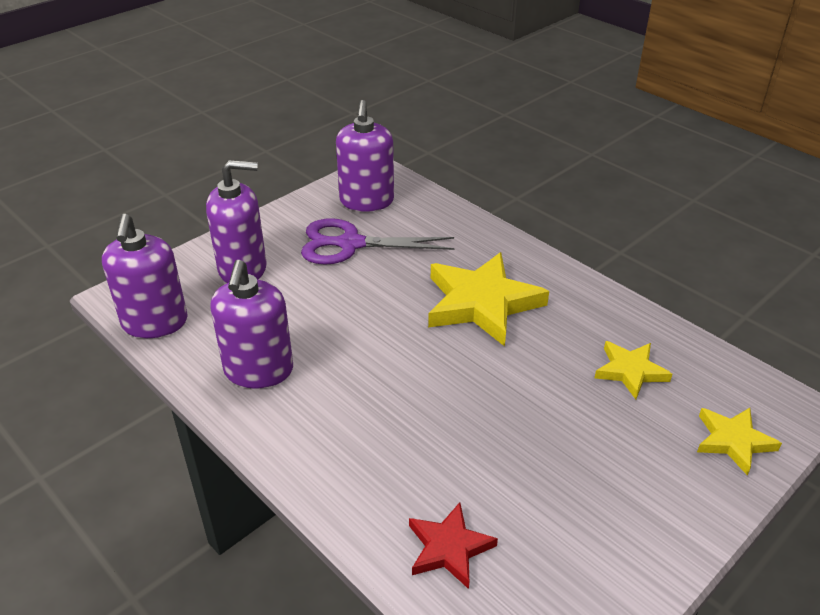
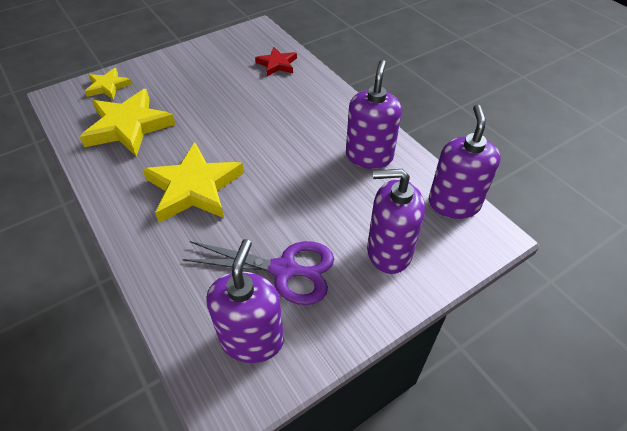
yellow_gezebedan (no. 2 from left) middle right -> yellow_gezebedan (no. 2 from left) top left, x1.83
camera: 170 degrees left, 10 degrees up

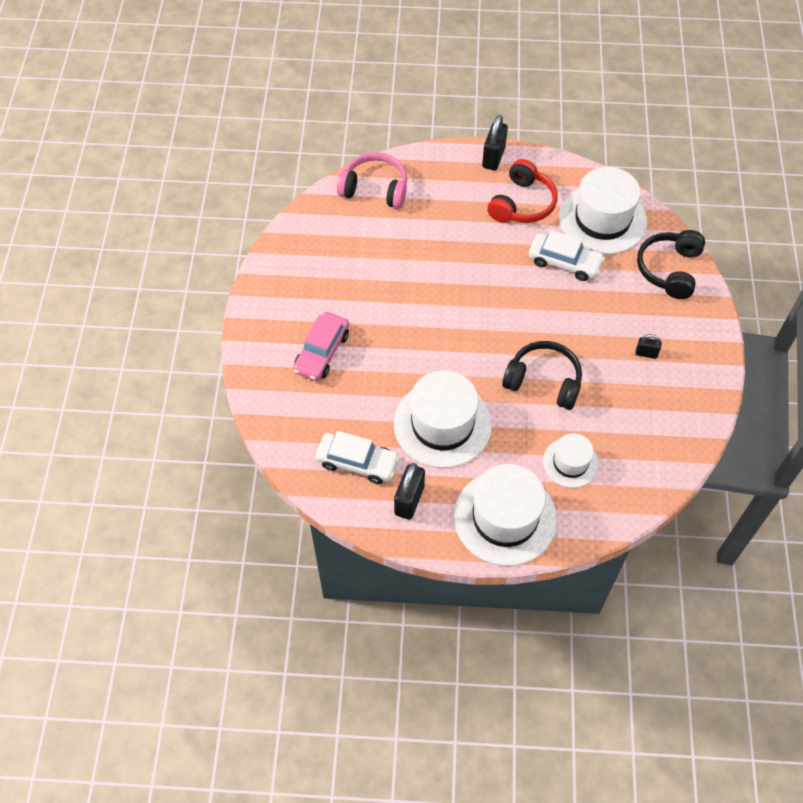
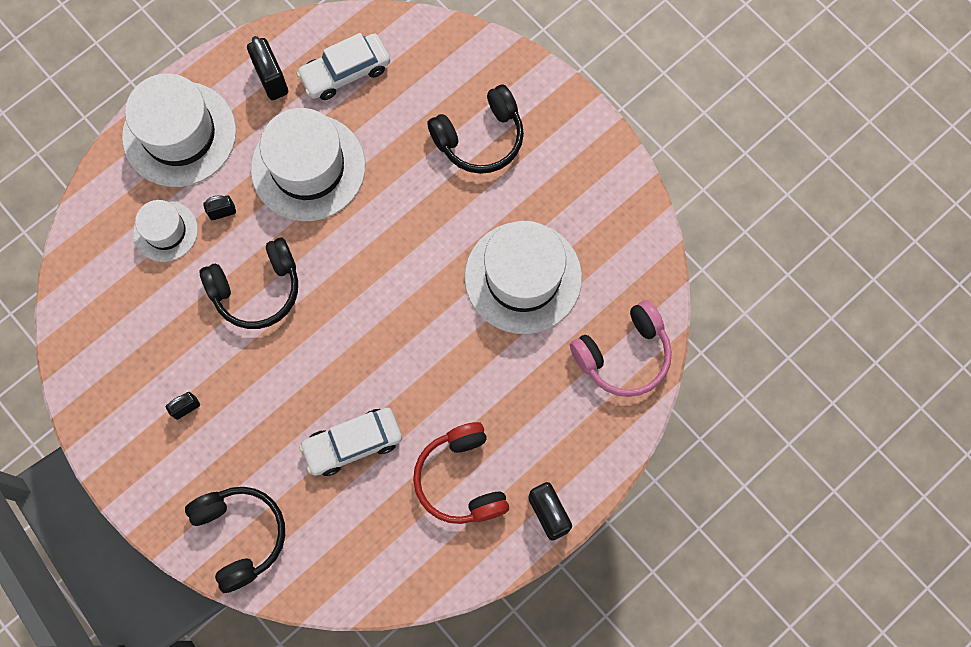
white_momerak (no. 4 from left) top right -> white_momerak (no. 4 from left) centre, relocated
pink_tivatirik centre -> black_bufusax (no. 3 from left) top centre
none -> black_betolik (no. 2 from left) top left
camera: 135 degrees right, 15 degrees up

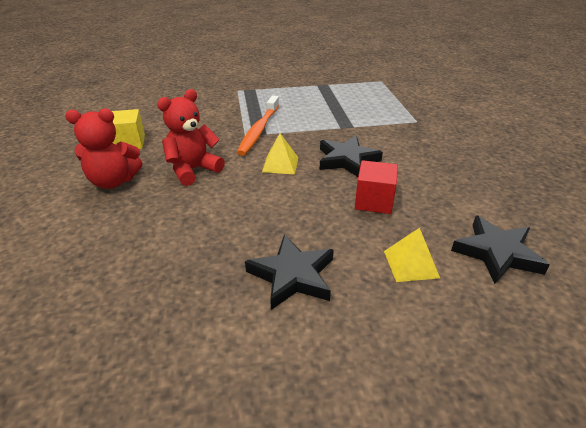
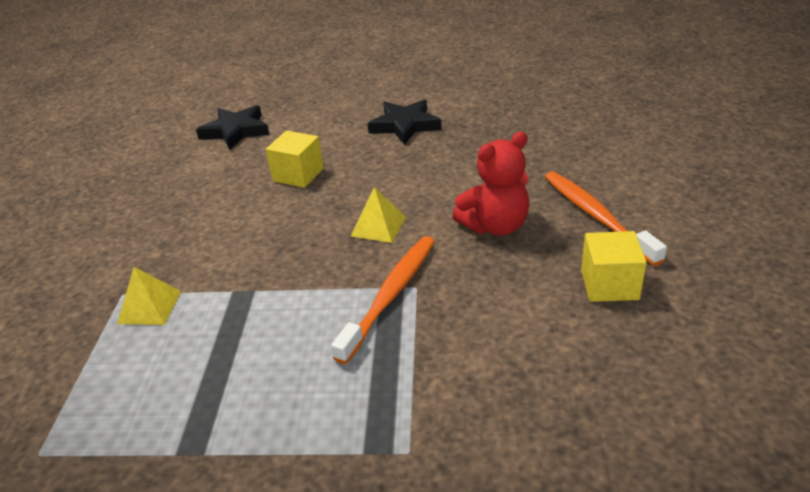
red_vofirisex (no. 1 from left) middle left -> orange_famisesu (no. 2 from left) middle right
black_gezebedan (no. 2 from left) centre -> none
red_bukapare centre -> yellow_bukapare (no. 1 from left) top centre
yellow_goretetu (no. 2 from left in the first image) middle right -> yellow_goretetu (no. 1 from left) middle left, relocated
camera: 165 degrees left, 0 degrees up

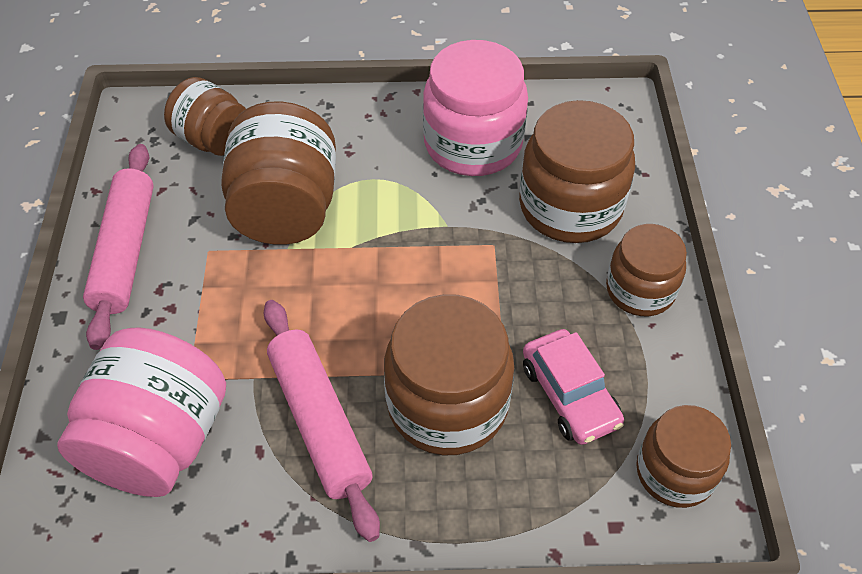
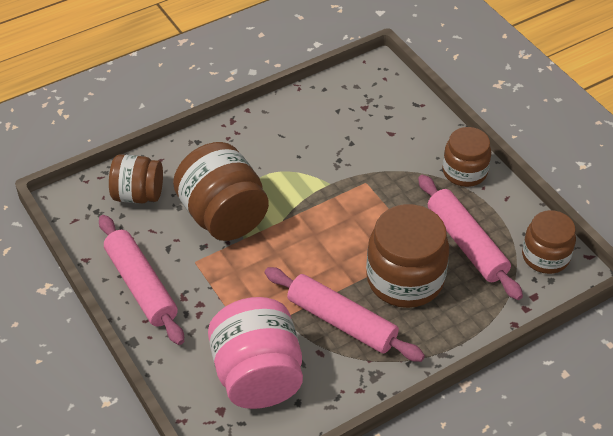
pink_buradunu (no. 2 from left) top centre -> none
brown_buradunu (no. 4 from left) top right -> none
pink_tivatirik bottom centre -> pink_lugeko (no. 3 from left) middle right
camera: 30 degrees left, 5 degrees down

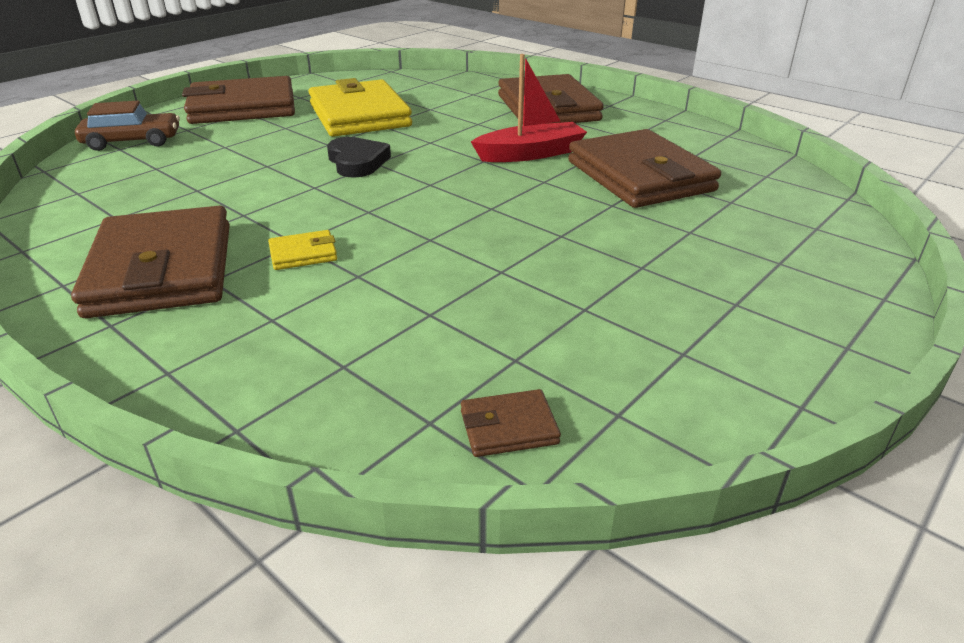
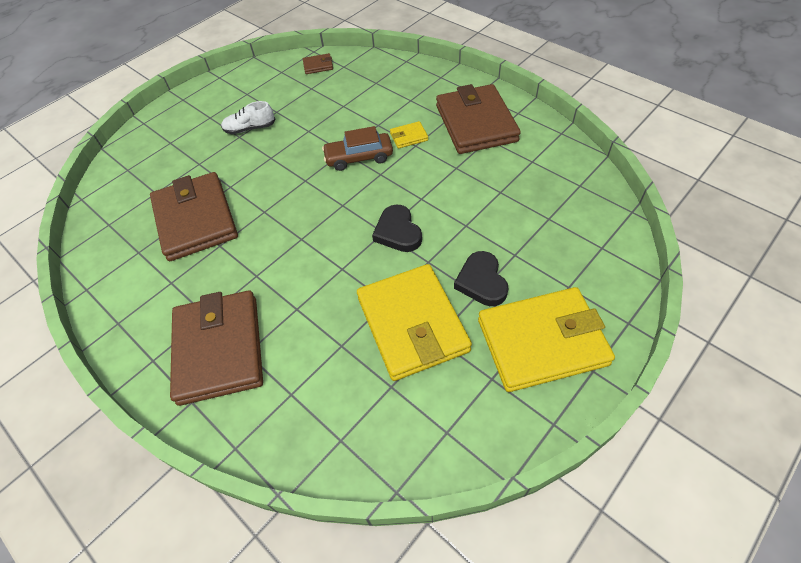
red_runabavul top centre -> none
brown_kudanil (no. 2 from left) top left -> yellow_kudanil (no. 3 from left) middle right
brown_tivatirik top left -> brown_tivatirik top centre, relocated
none -> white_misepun top left
none -> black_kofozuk (no. 2 from left) centre
camera: 175 degrees left, 20 degrees up

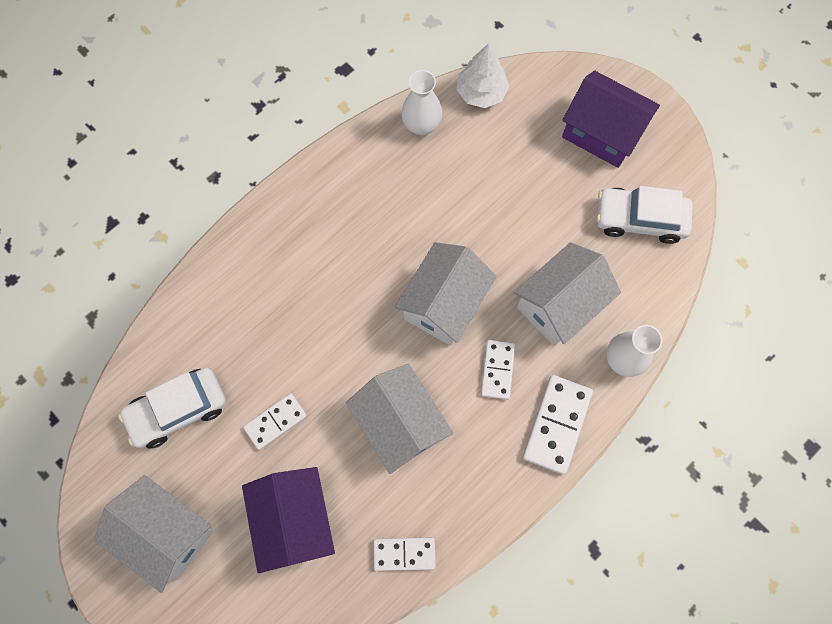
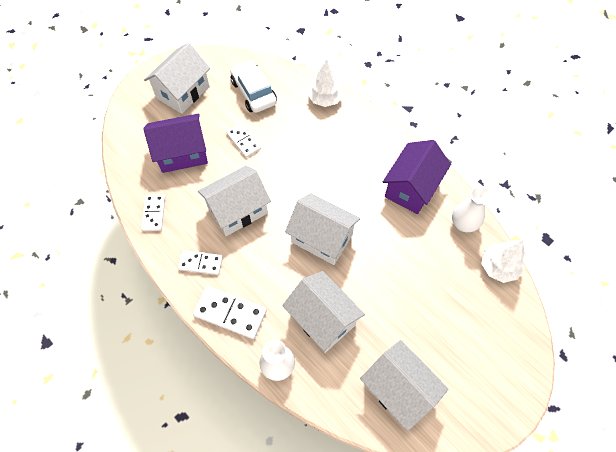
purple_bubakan (no. 2 from left) top right -> purple_bubakan (no. 2 from left) middle right, relocated
white_tivatirik (no. 2 from left) middle right -> white_bubakan (no. 5 from left) bottom centre
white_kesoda (no. 3 from left in the first image) centre -> white_kesoda (no. 2 from left) middle left, relocated
none -> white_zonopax (no. 1 from left) top centre
camera: 90 degrees right, 10 degrees down

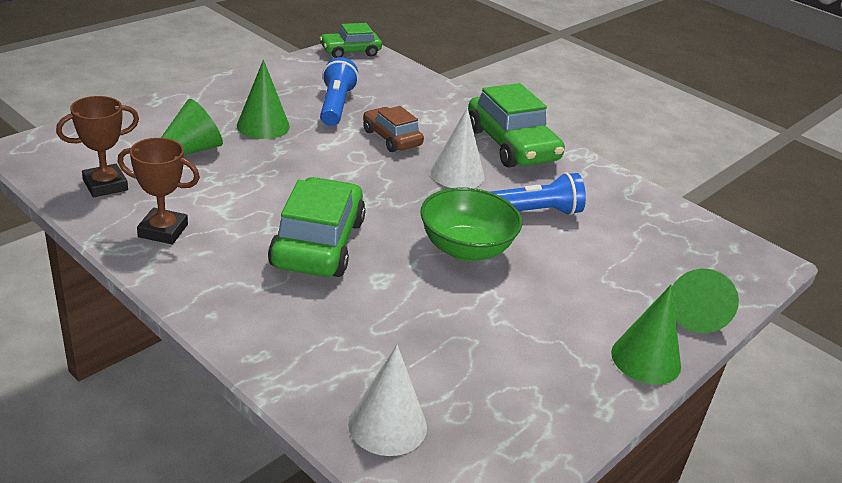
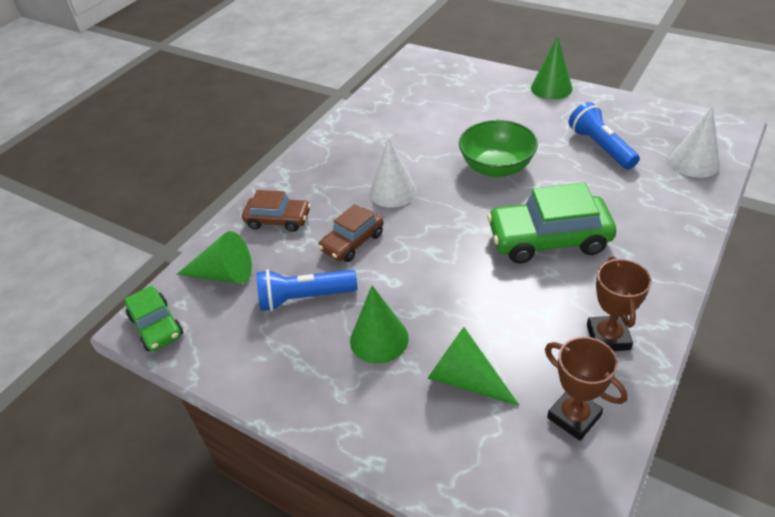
green_tivatirik (no. 3 from left) top centre -> none
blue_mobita (no. 2 from left) centre -> blue_mobita (no. 2 from left) top right, relocated
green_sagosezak (no. 4 from left in the first image) middle right -> green_sagosezak (no. 1 from left) middle left, relocated
none -> brown_tivatirik (no. 1 from left) centre
camera: 95 degrees left, 10 degrees up

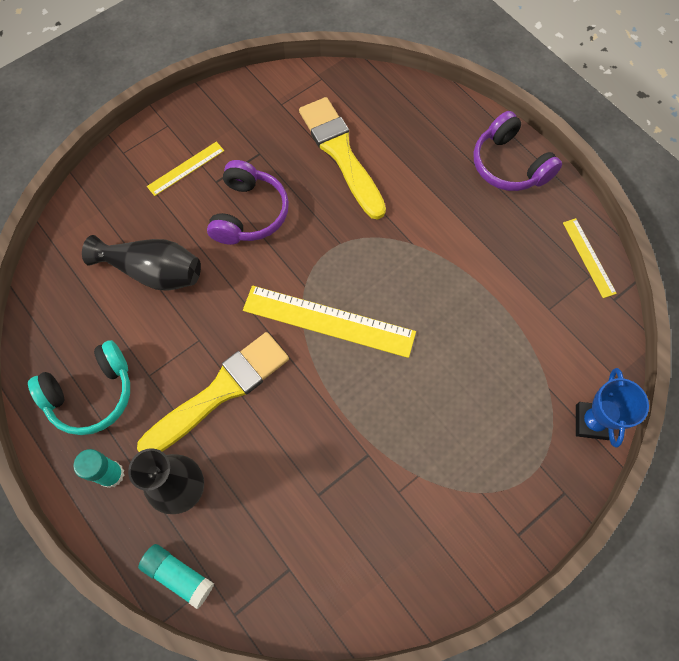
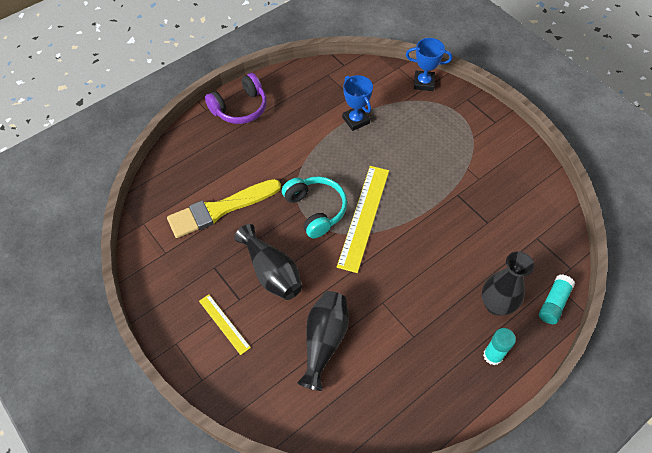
purple_bufusax (no. 1 from left) top centre -> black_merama (no. 1 from left) centre
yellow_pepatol (no. 3 from left) middle right -> none
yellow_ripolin (no. 1 from left) middle left -> none
turquoise_bufusax middle left -> turquoise_bufusax centre, relocated
none -> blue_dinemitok (no. 1 from left) top centre
camera: 90 degrees left, 10 degrees down

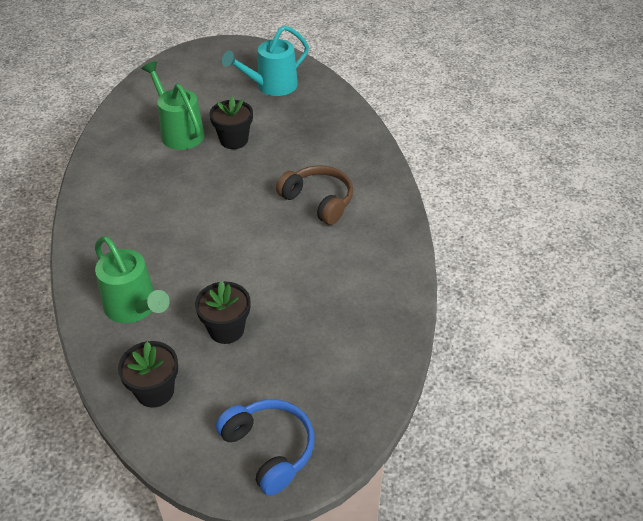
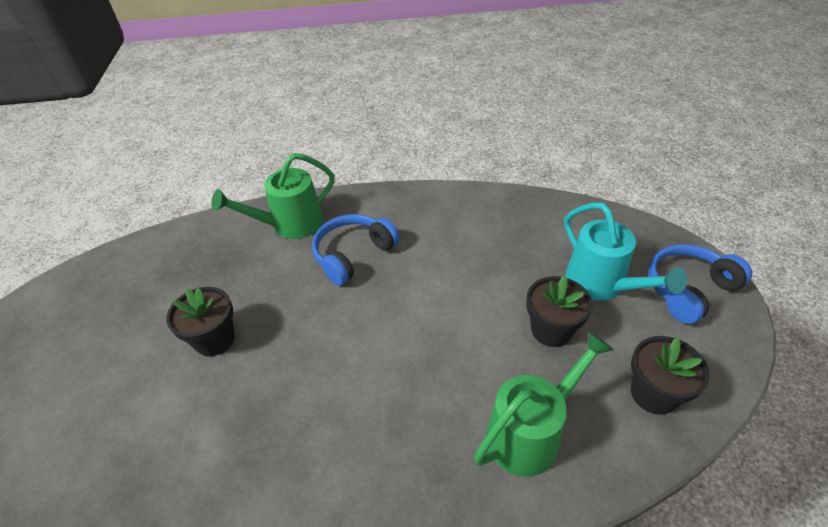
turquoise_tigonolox top centre -> turquoise_tigonolox middle right, relocated
green_tigonolox (no. 2 from left in the first image) top left -> green_tigonolox (no. 1 from left) middle left, relocated
brown_bufusax centre -> blue_bufusax (no. 1 from left) centre
camera: 85 degrees left, 0 degrees up

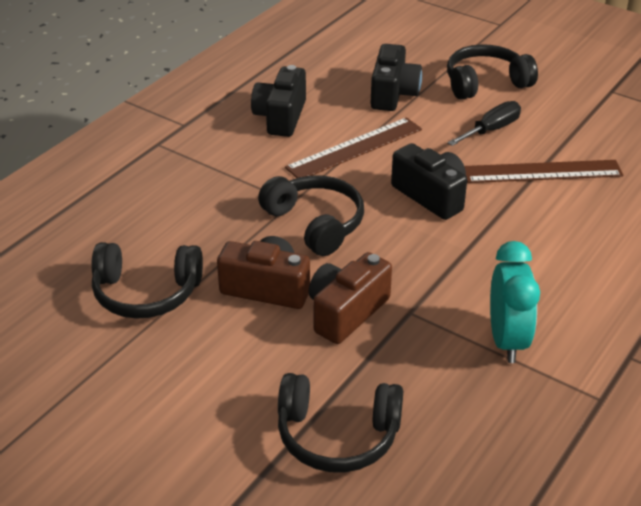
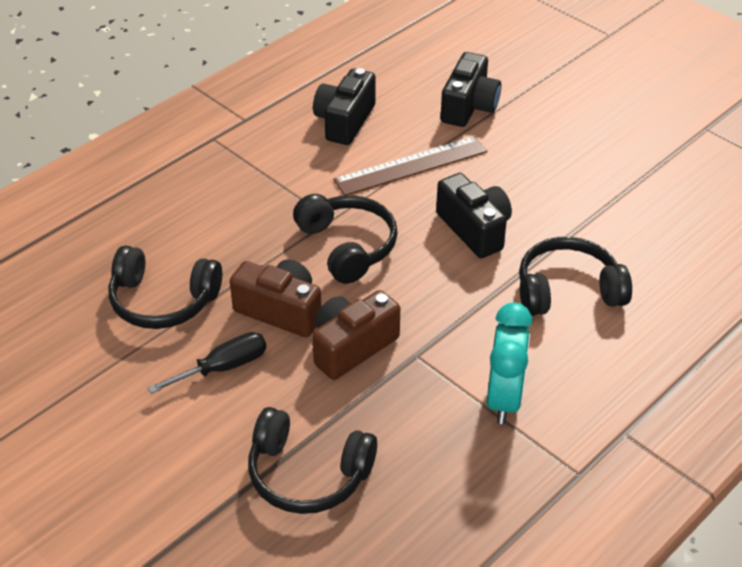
black_bufusax (no. 4 from left) top right -> black_bufusax (no. 4 from left) middle right, relocated
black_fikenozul top right -> black_fikenozul middle left, relocated
brown_pepatol (no. 2 from left) middle right -> none
camera: 10 degrees right, 5 degrees up

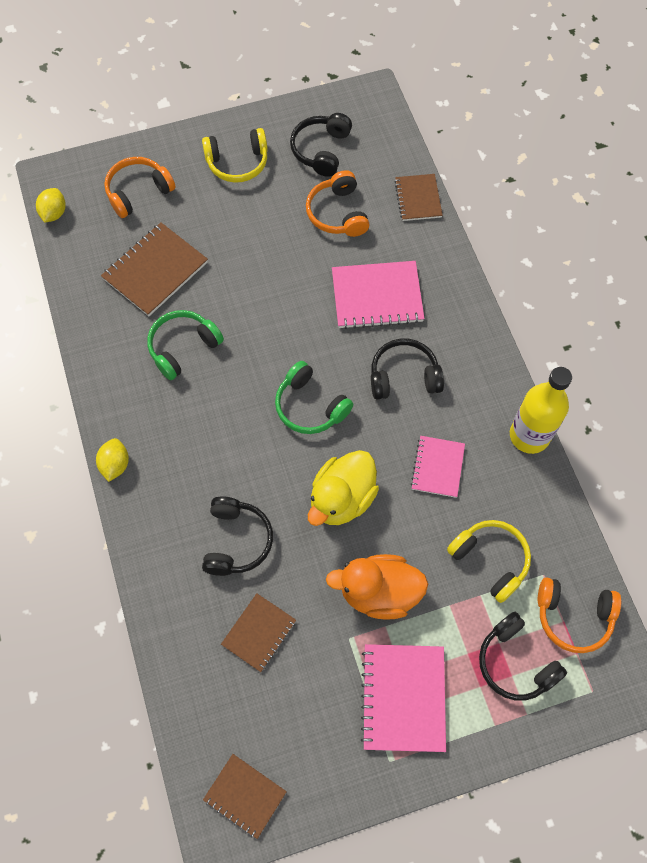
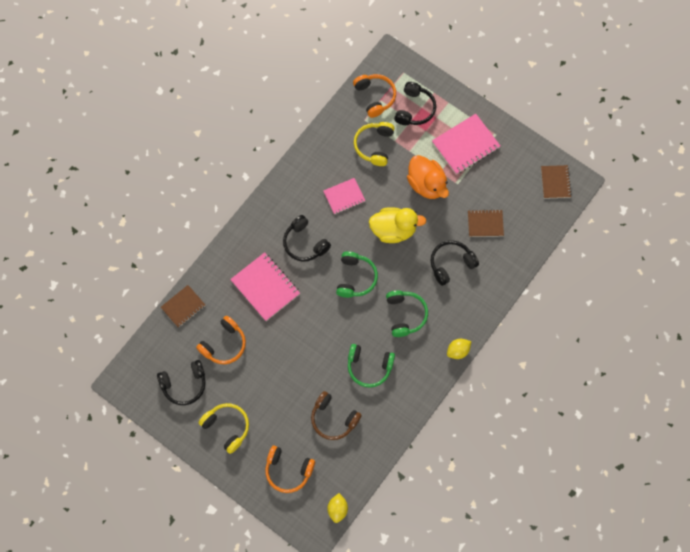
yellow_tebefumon (no. 1 from left) top left -> yellow_tebefumon (no. 1 from left) bottom centre, 60 degrees counterclockwise
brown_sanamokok (no. 1 from left) top left -> brown_bufusax bottom centre
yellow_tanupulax middle right -> none
none -> green_bufusax (no. 3 from left) centre
camera: 125 degrees left, 5 degrees up

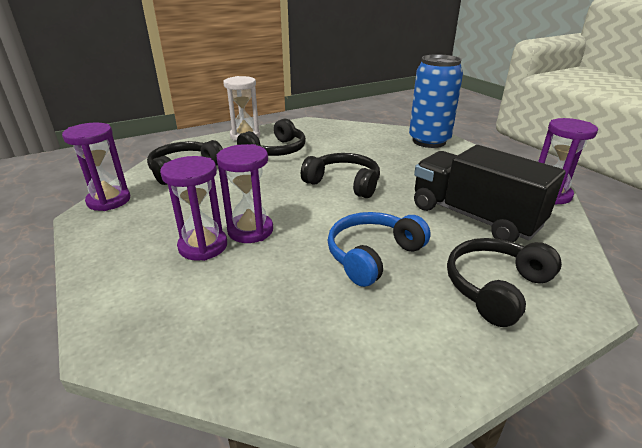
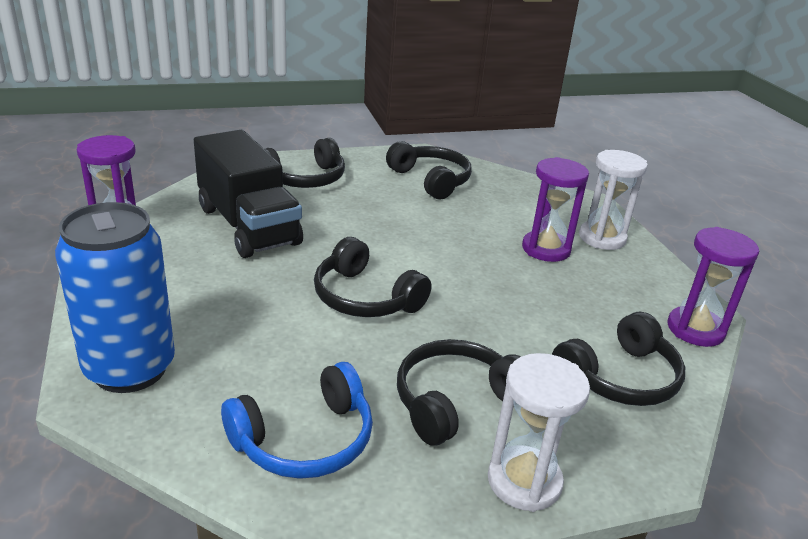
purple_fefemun (no. 3 from left) centre -> none
blue_bufusax centre -> blue_bufusax bottom centre, relocated
none -> black_bufusax (no. 3 from left) top centre
none -> white_fefemun (no. 2 from left) middle right
camera: 170 degrees left, 0 degrees up

